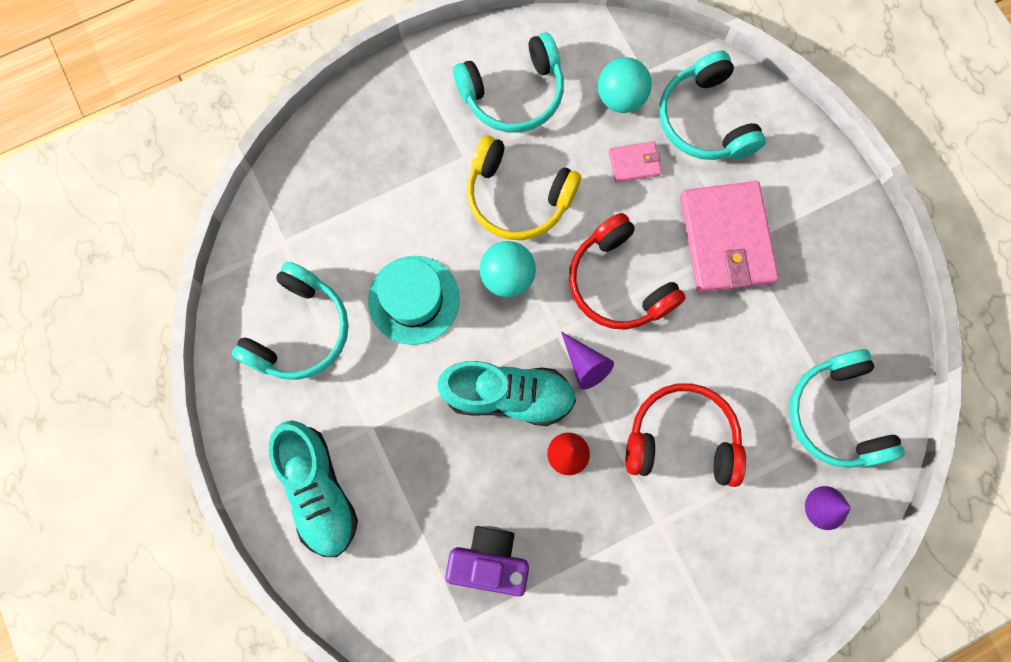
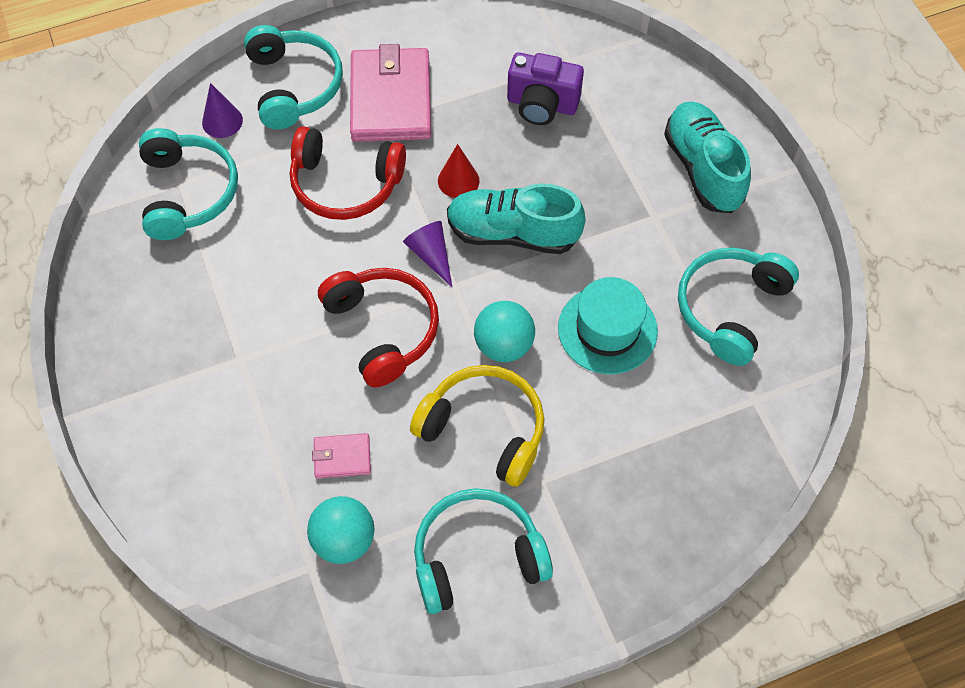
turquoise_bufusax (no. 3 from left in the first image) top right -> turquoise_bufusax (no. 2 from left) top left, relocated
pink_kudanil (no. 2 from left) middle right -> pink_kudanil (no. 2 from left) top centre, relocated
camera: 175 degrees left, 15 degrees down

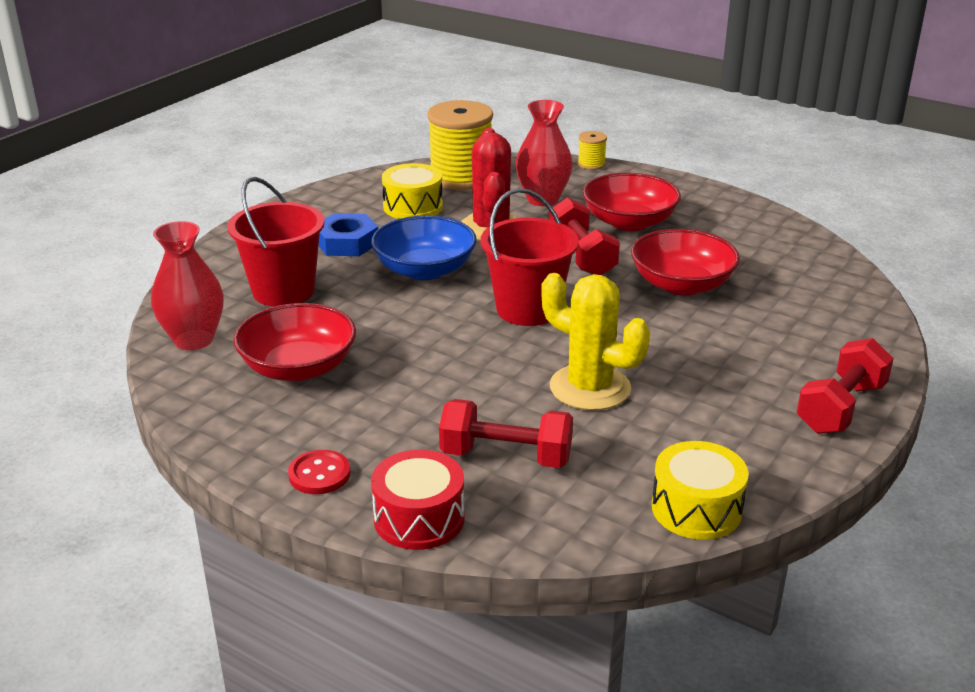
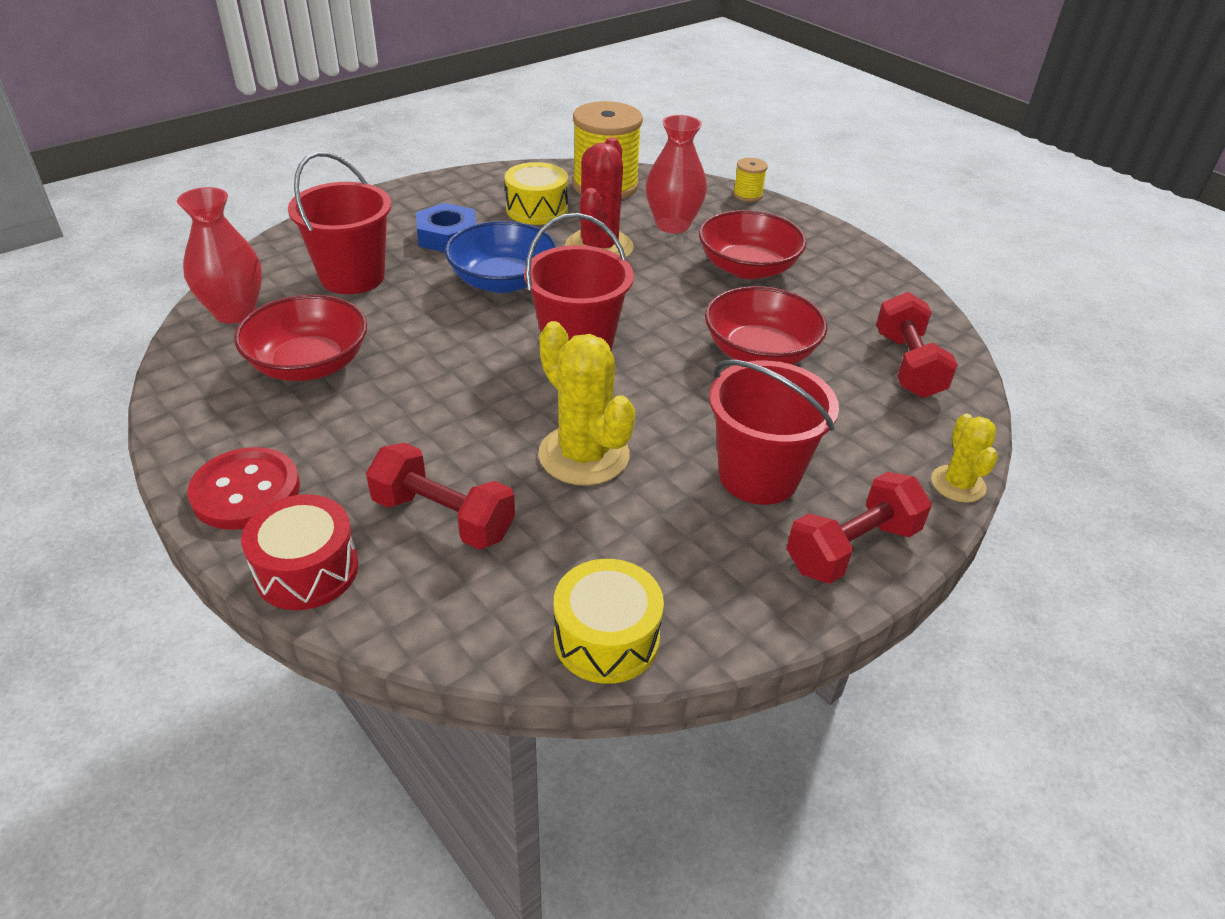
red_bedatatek (no. 2 from left in the first image) centre -> red_bedatatek (no. 3 from left) middle right, relocated
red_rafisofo bottom left -> red_rafisofo middle left, x1.58
none -> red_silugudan (no. 3 from left) centre
none -> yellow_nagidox (no. 2 from left) middle right
camera: 15 degrees right, 10 degrees up

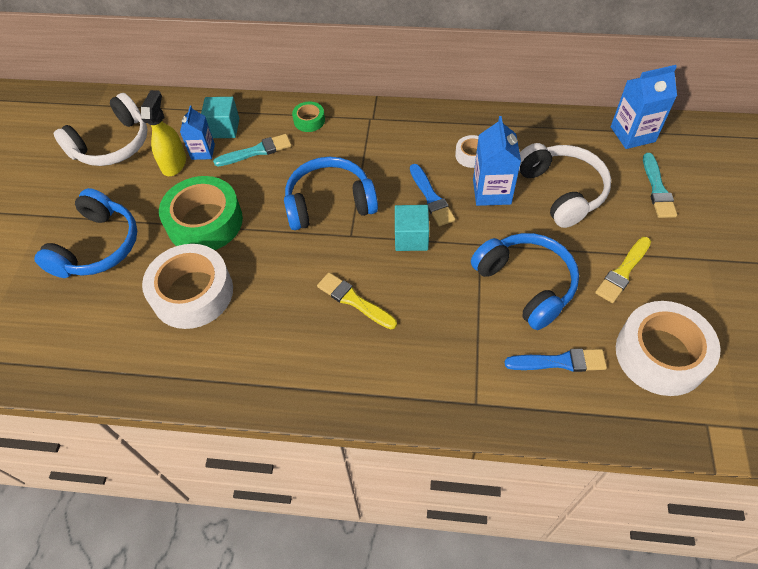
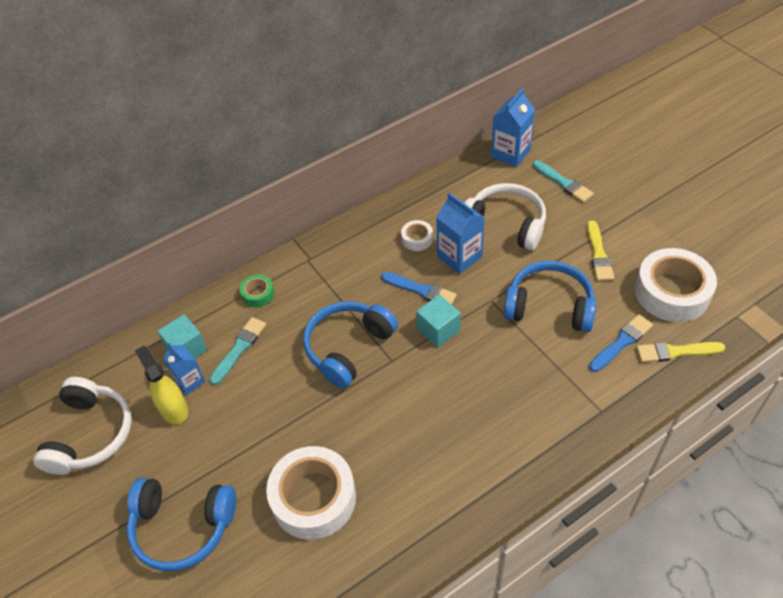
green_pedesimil (no. 1 from left) middle left -> none
blue_bufusax (no. 1 from left) middle left -> blue_bufusax (no. 1 from left) bottom left, 120 degrees clockwise
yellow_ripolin (no. 1 from left in the first image) centre -> yellow_ripolin (no. 2 from left) middle right, relocated
camera: 40 degrees left, 5 degrees down

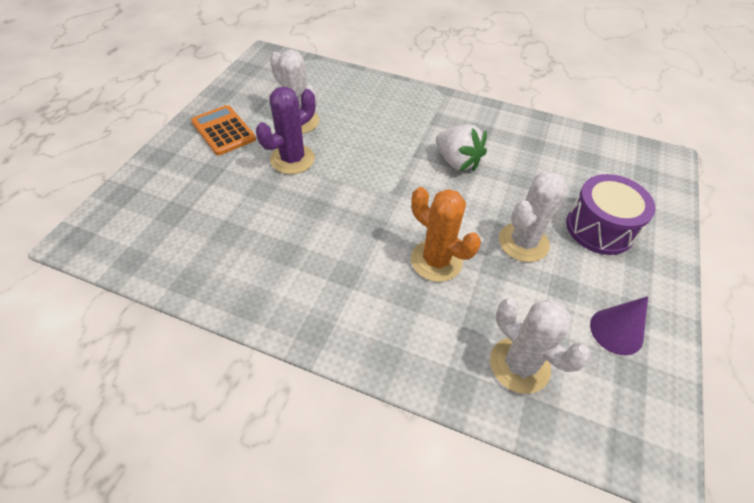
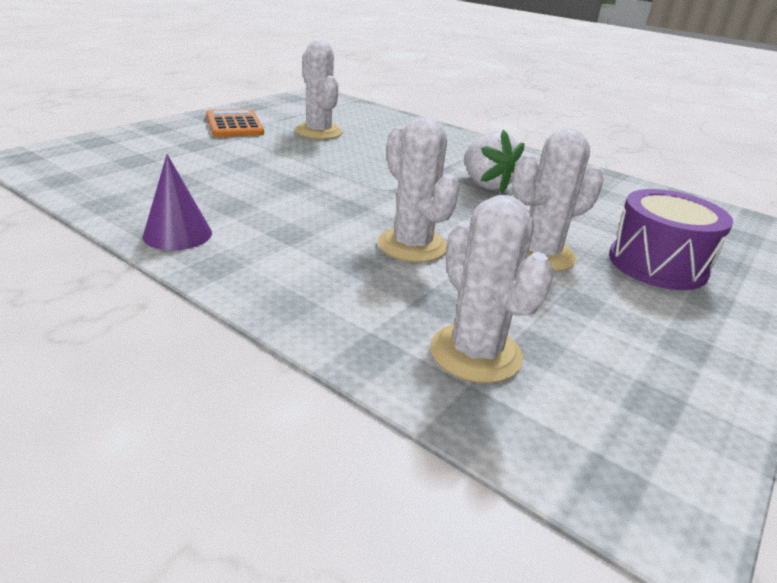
purple_nagidox top centre -> none
orange_nagidox centre -> white_nagidox (no. 2 from left) top centre
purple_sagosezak middle right -> purple_sagosezak middle left, relocated
camera: 15 degrees right, 20 degrees down

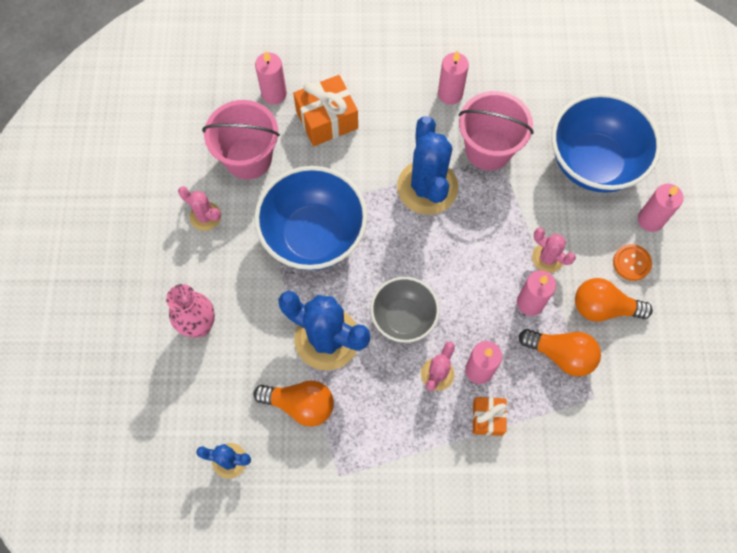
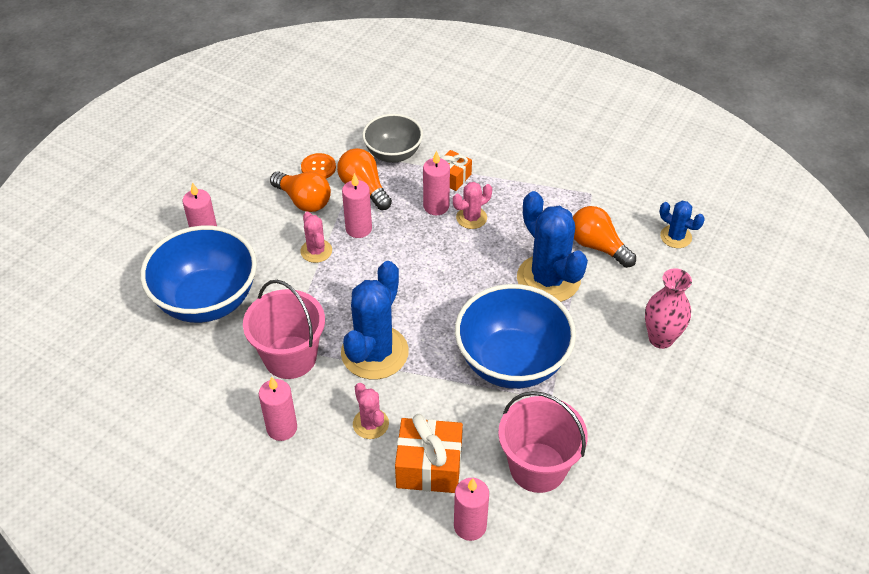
pink_nagidox (no. 1 from left in the first image) middle left -> pink_nagidox (no. 2 from left) bottom centre, relocated
orange_rafisofo middle right -> orange_rafisofo top centre, relocated
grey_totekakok centre -> grey_totekakok top centre, relocated
camera: 150 degrees left, 20 degrees down

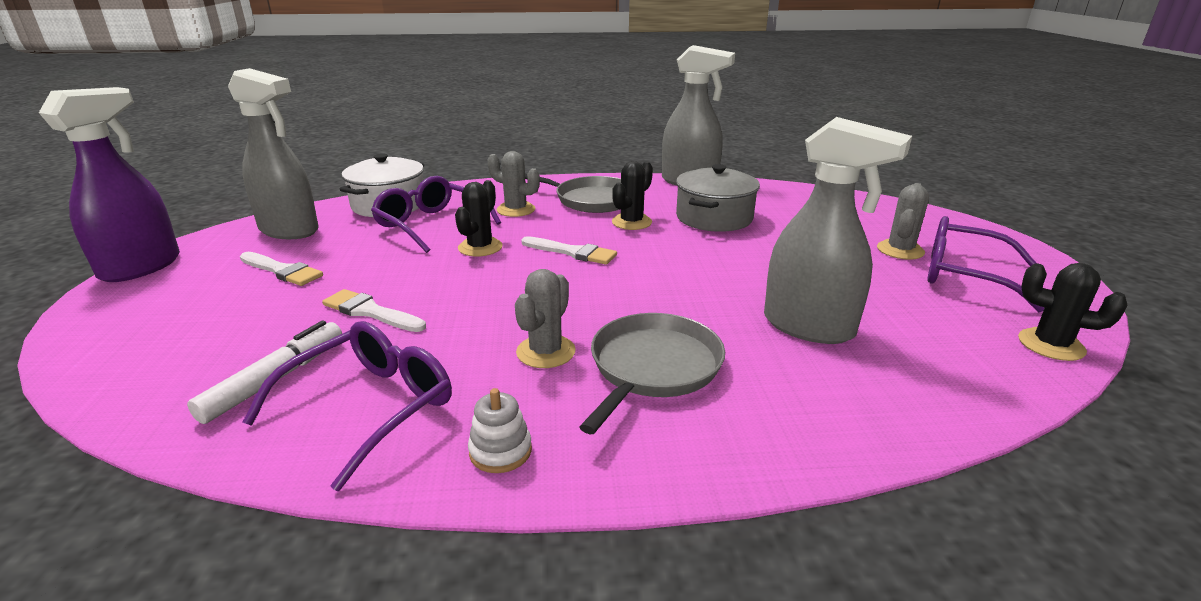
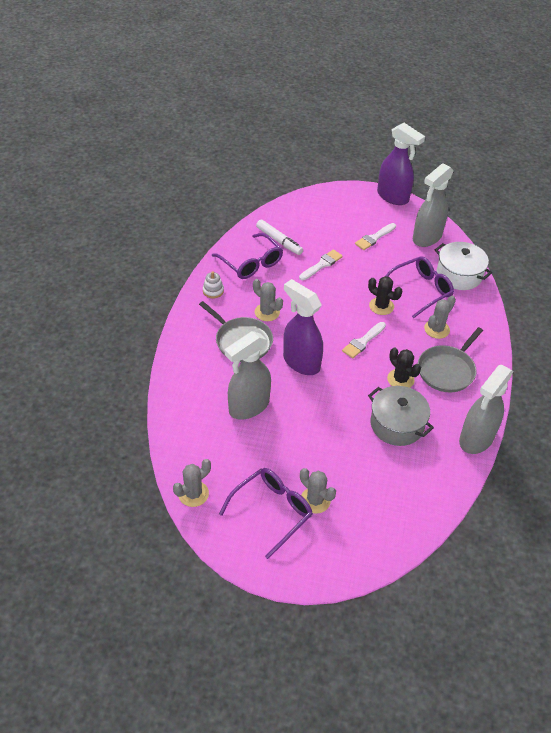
black_nagidox (no. 3 from left) middle right -> grey_nagidox (no. 1 from left) centre
none -> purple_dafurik (no. 1 from left) centre
camera: 105 degrees right, 20 degrees up

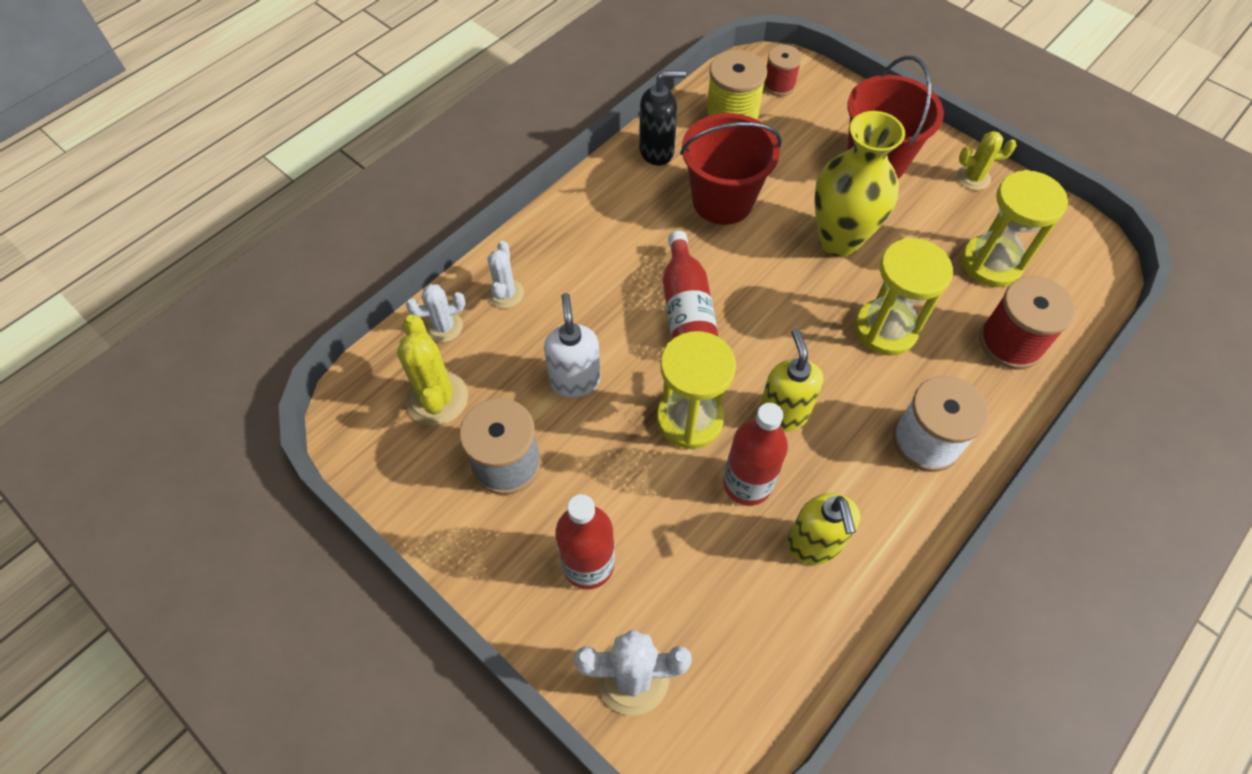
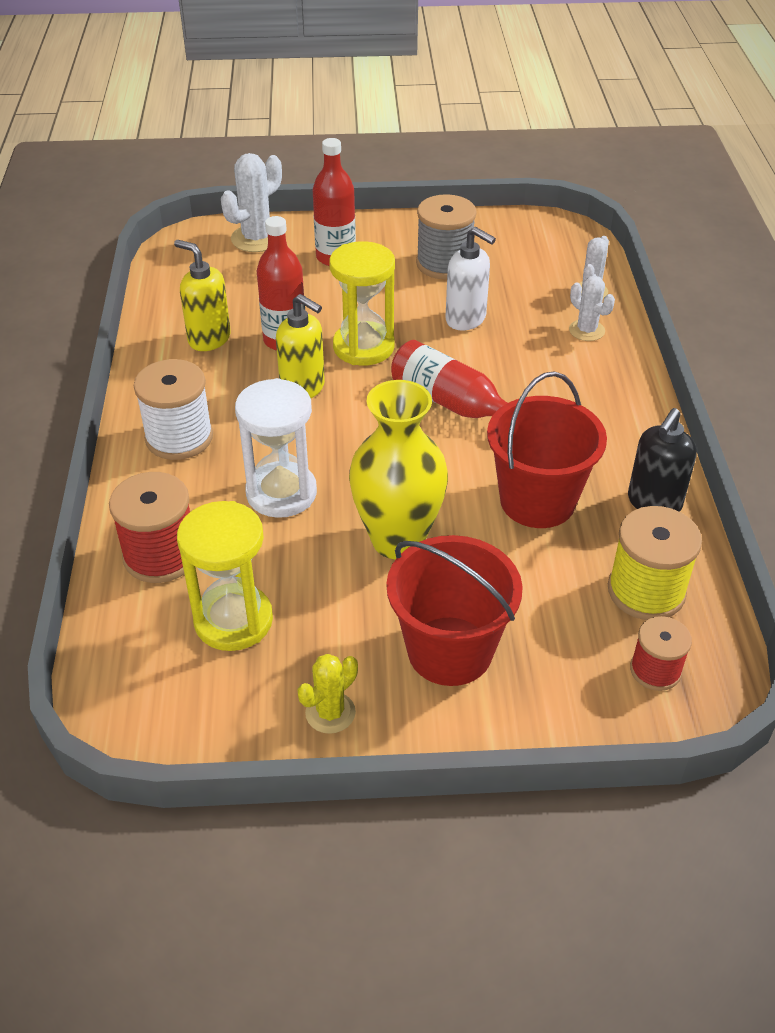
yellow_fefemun (no. 2 from left) middle right -> white_fefemun centre
yellow_nagidox (no. 1 from left) centre -> none
camera: 135 degrees right, 15 degrees down

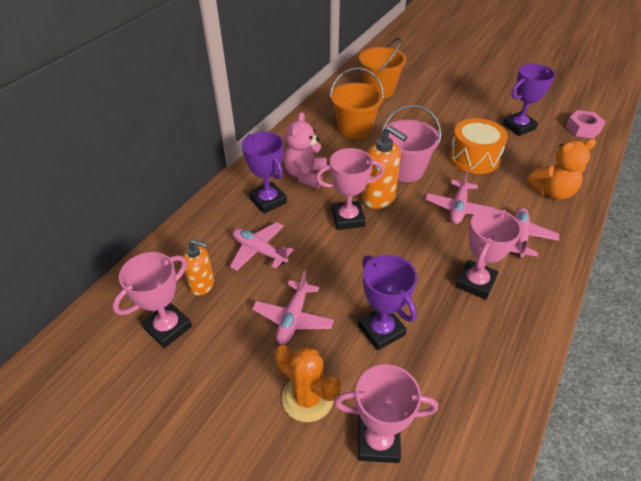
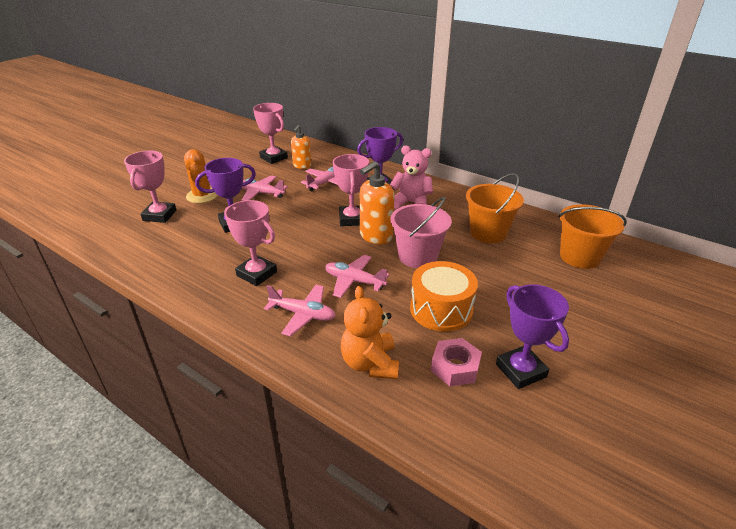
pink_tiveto top right -> pink_tiveto bottom centre, relocated
orange_nagidox bottom centre -> orange_nagidox top left, 60 degrees counterclockwise
camera: 95 degrees right, 10 degrees down

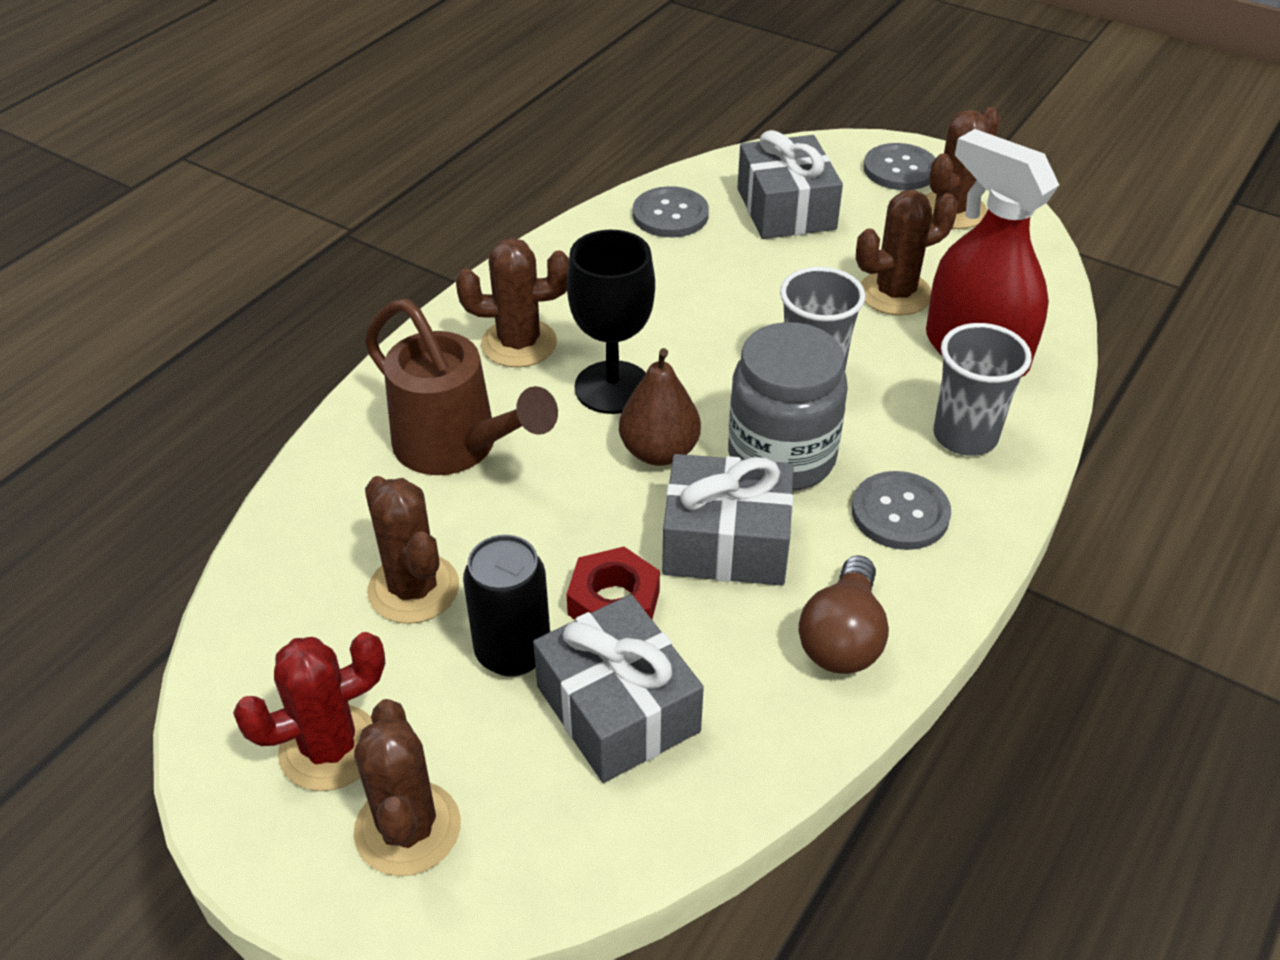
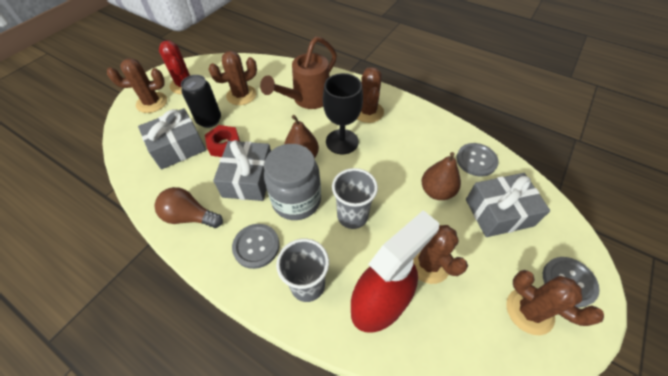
none -> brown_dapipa (no. 2 from left) centre
camera: 90 degrees right, 10 degrees up

